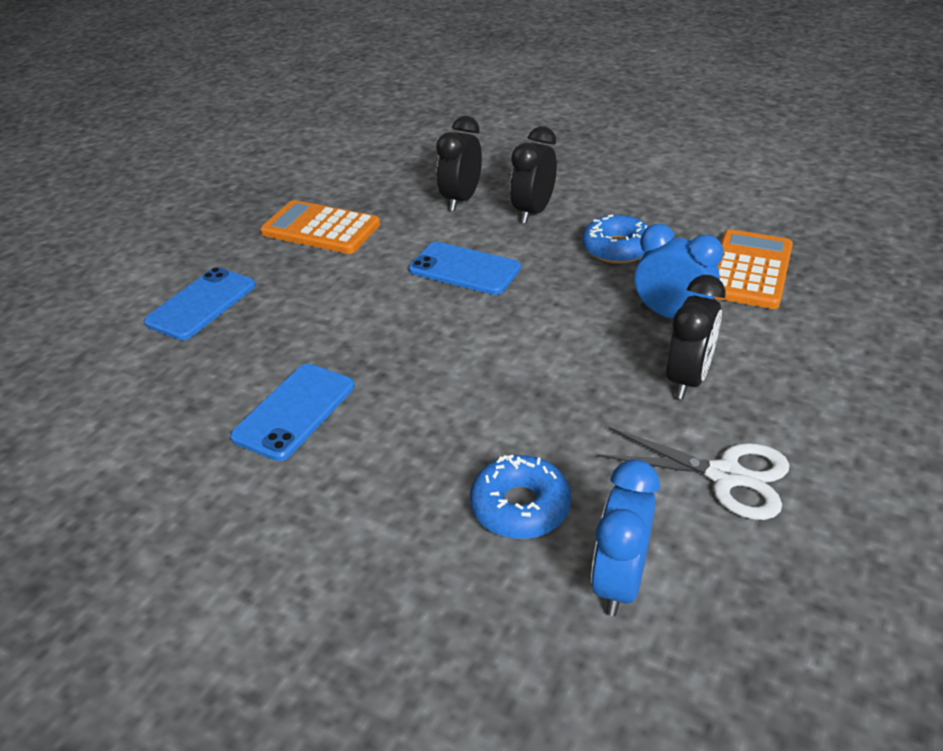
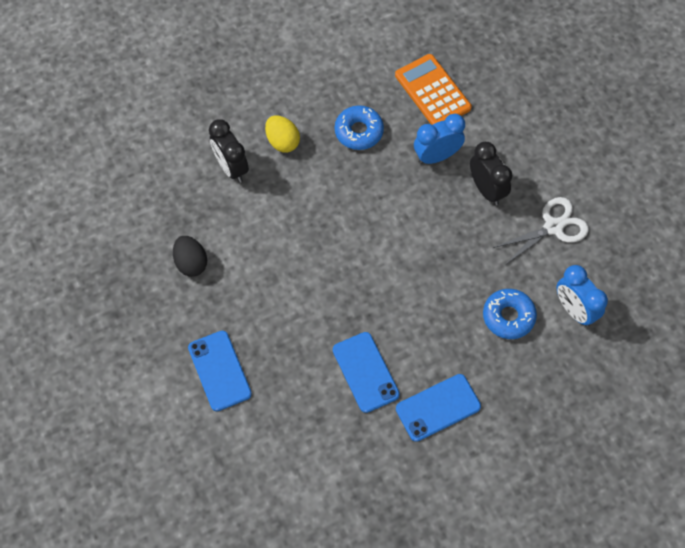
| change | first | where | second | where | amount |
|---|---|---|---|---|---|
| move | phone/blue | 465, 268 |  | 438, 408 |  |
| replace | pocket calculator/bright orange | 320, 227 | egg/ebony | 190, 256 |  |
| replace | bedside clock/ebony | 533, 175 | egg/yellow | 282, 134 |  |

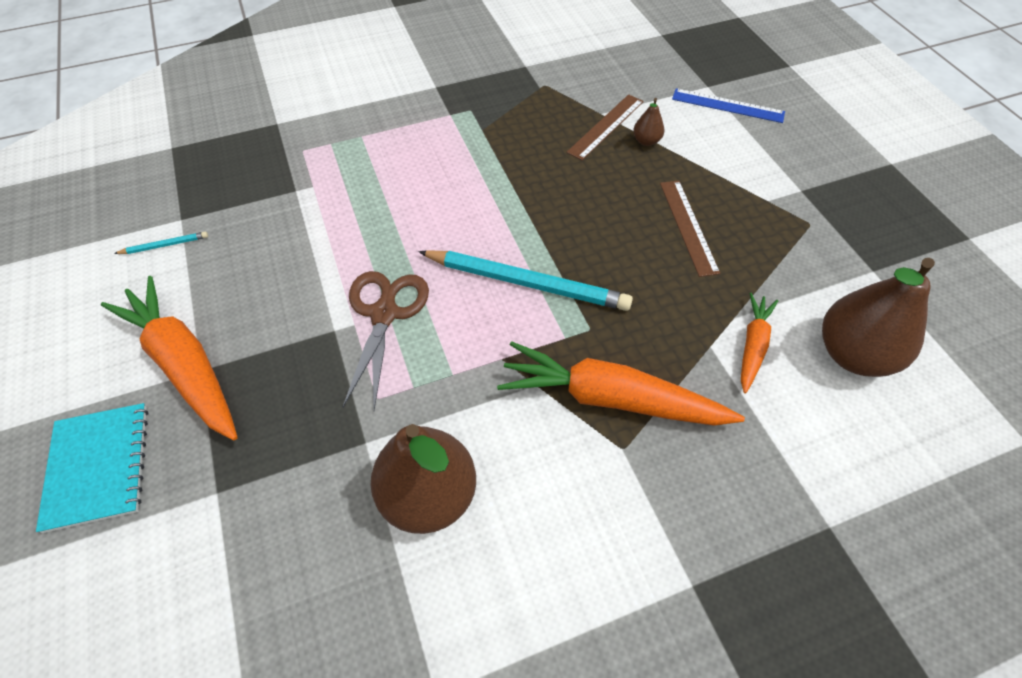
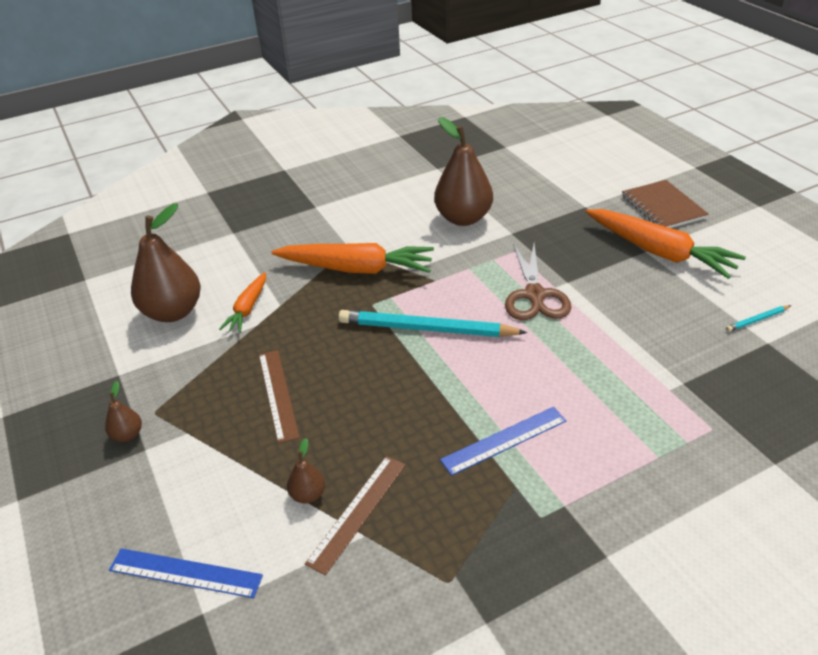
| change | first | where | second | where | amount |
|---|---|---|---|---|---|
| insert |  |  | pear fruit/russet | 123, 411 |  |
| insert |  |  | measuring stick/blue | 503, 441 |  |
| recolor | notebook/turquoise | 92, 468 | notebook/russet | 665, 204 |  |

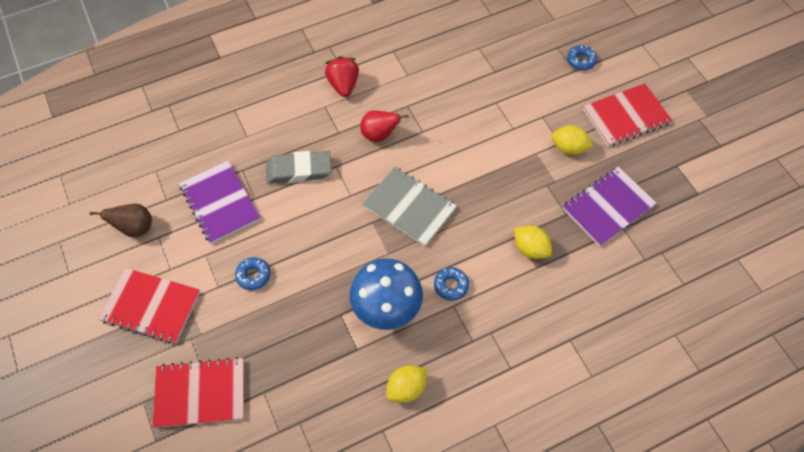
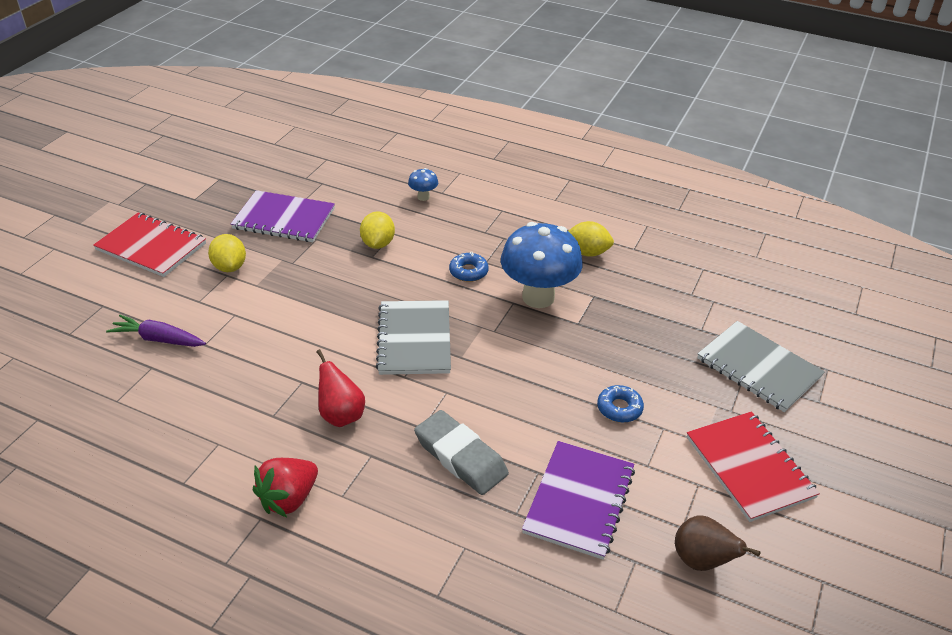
| change | first | where | second | where | amount |
|---|---|---|---|---|---|
| delete | doughnut/blue | 582, 57 |  |  |  |
| insert |  |  | root vegetable/violet | 156, 331 |  |
| insert |  |  | toadstool/blue | 423, 184 |  |
| recolor | notebook/red | 198, 392 | notebook/gray | 761, 366 |  |

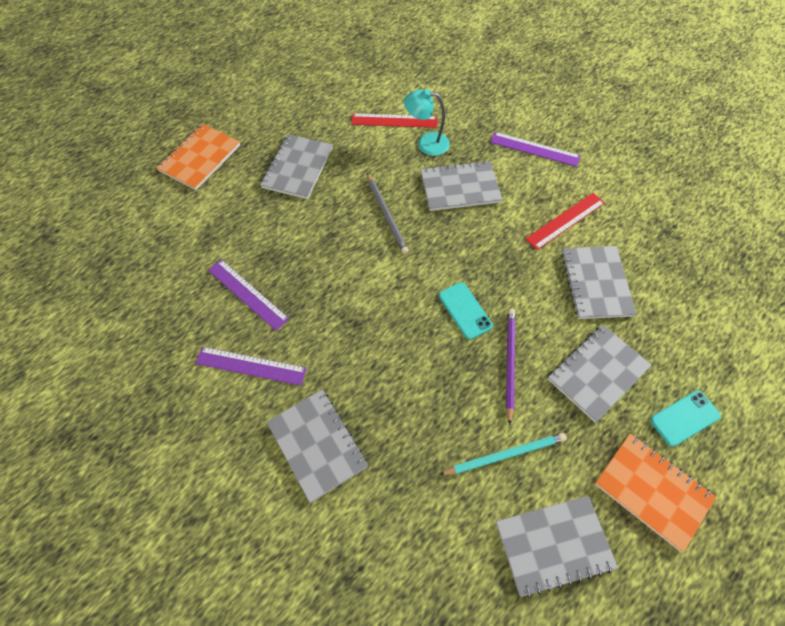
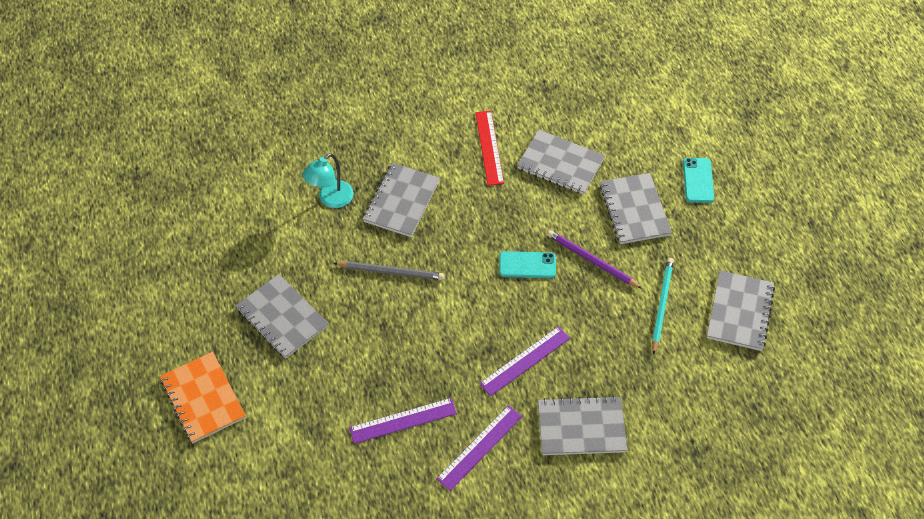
| change | first | where | second | where | amount |
|---|---|---|---|---|---|
| delete | measuring stick/red | 394, 120 |  |  |  |
| delete | notebook/bright orange | 655, 492 |  |  |  |
| move | measuring stick/violet | 536, 149 |  | 524, 361 |  |

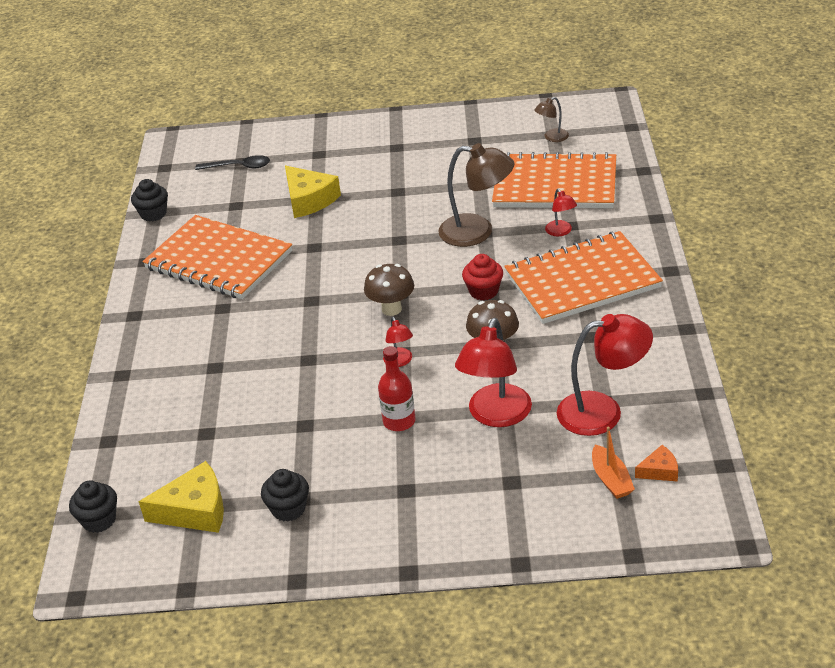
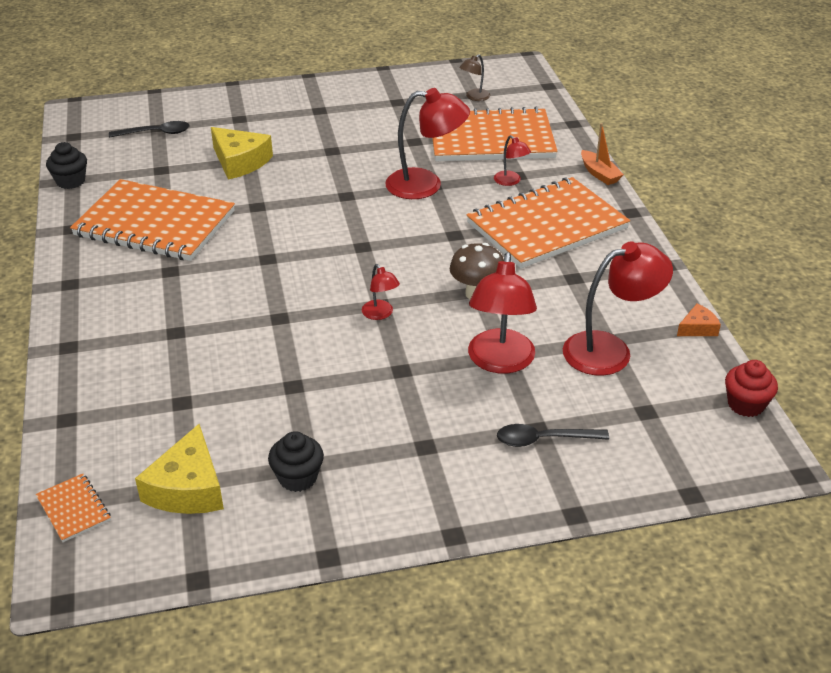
| change | first | where | second | where | amount |
|---|---|---|---|---|---|
| delete | toadstool/russet | 389, 290 |  |  |  |
| delete | flask/red | 396, 388 |  |  |  |
| insert |  |  | spoon/ebony | 553, 435 |  |
| move | muffin/red | 482, 277 |  | 751, 388 |  |
| move | sailboat/bright orange | 613, 462 |  | 602, 154 |  |
| move | cheese wedge/bright orange | 656, 463 |  | 699, 319 |  |
| replace | muffin/ebony | 93, 507 | notebook/bright orange | 73, 508 |  |
| recolor | reading lamp/russet | 476, 195 | reading lamp/red | 427, 143 |  |
| rotate | cheese wedge/yellow | 181, 497 |  | 179, 469 | 120 degrees clockwise |

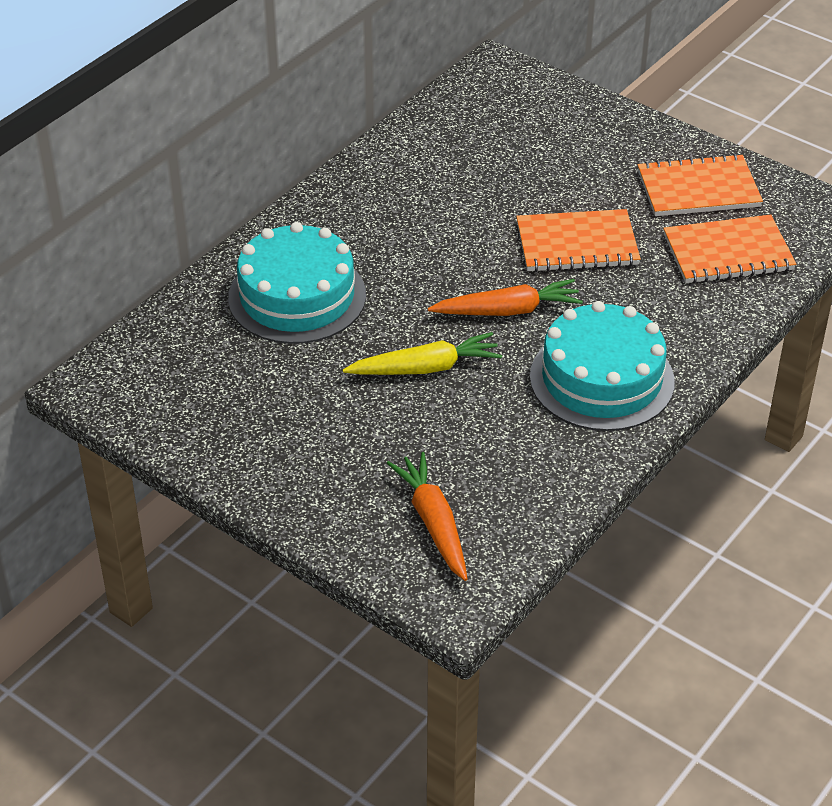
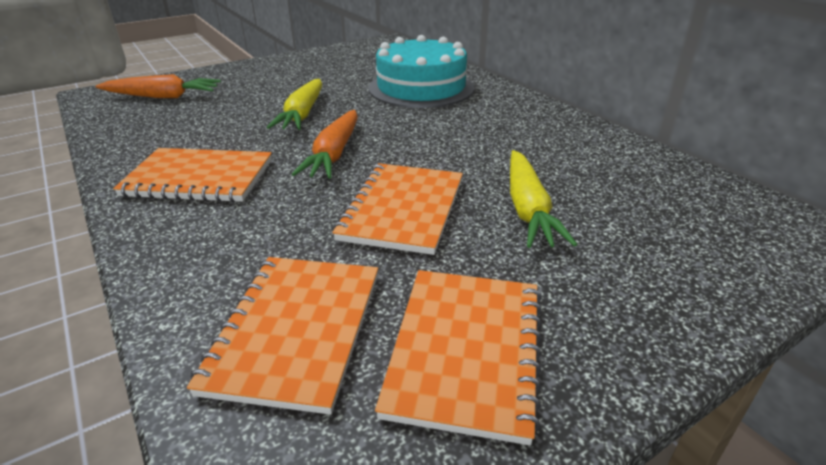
| change | first | where | second | where | amount |
|---|---|---|---|---|---|
| insert |  |  | root vegetable/yellow | 543, 199 |  |
| replace | layer cake/turquoise | 602, 366 | notebook/bright orange | 192, 175 |  |

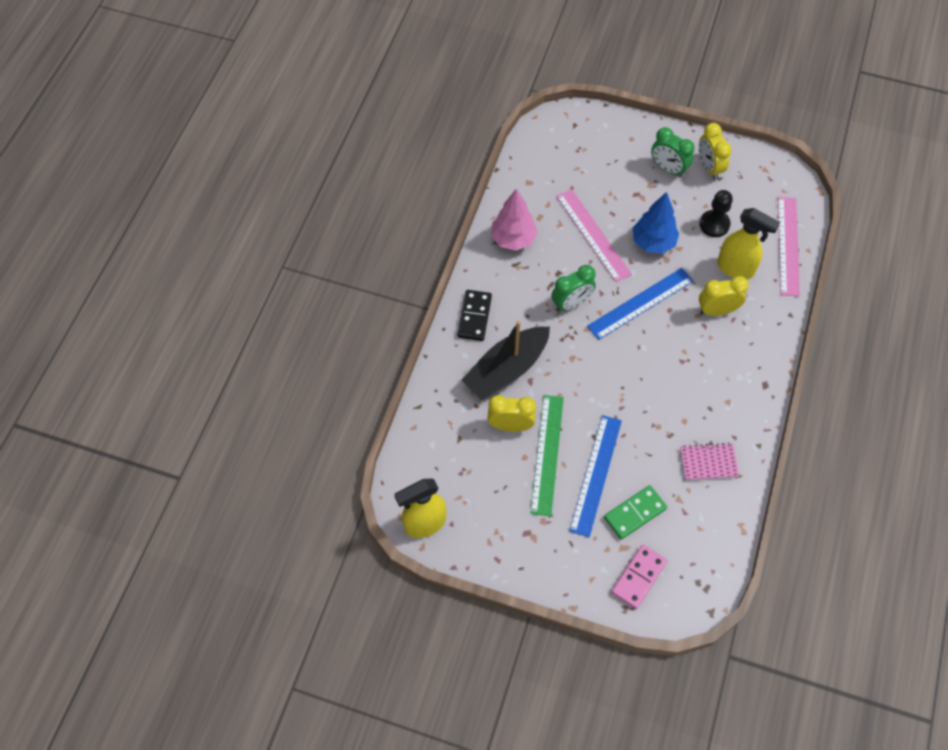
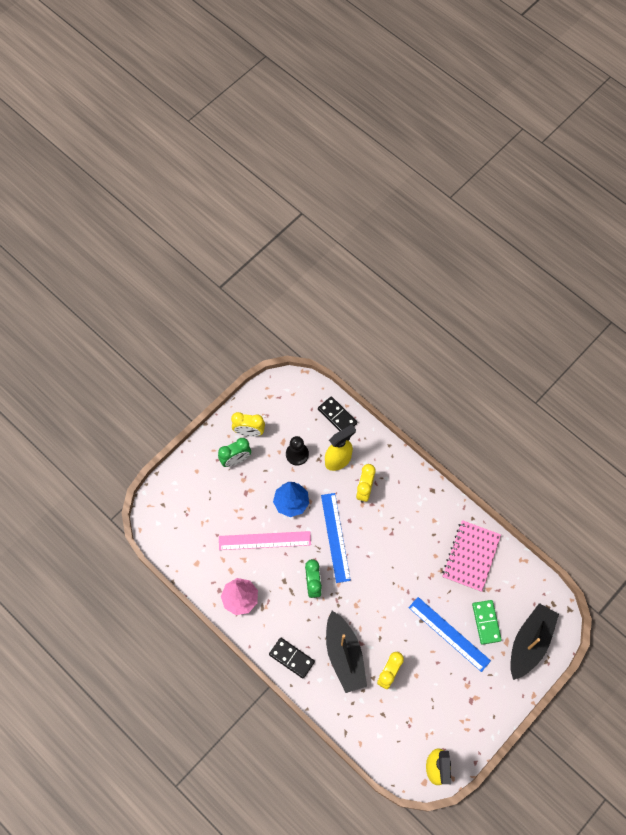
| change | first | where | second | where | amount |
|---|---|---|---|---|---|
| delete | measuring stick/green | 547, 455 |  |  |  |
| replace | domino piece/rosy | 639, 577 | sailboat/ebony | 534, 641 |  |
| replace | measuring stick/rosy | 789, 247 | domino piece/ebony | 337, 413 |  |
| resize | notebook/rosy | 709, 461 |  | 471, 556 | x1.63 |

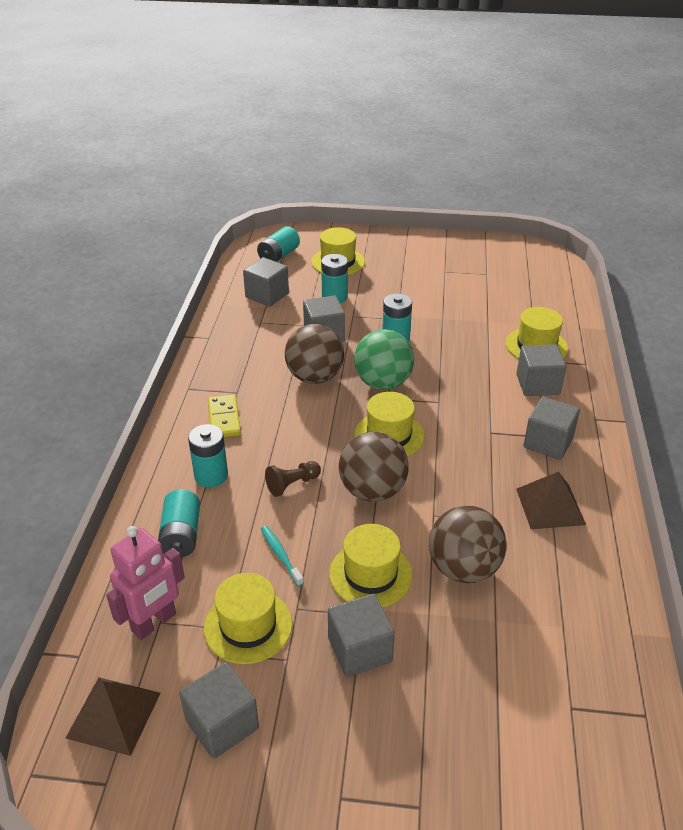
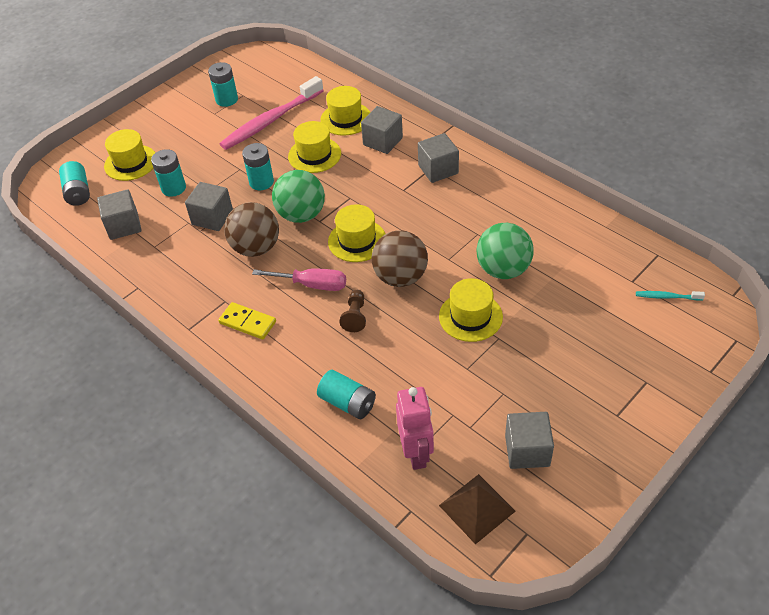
| change | first | where | second | where | amount |
|---|---|---|---|---|---|
| delete | cube/gray | 361, 635 |  |  |  |
| delete | pyramid shape/russet | 551, 500 |  |  |  |
| insert |  |  | tooth brush/rosy | 272, 113 |  |
| insert |  |  | flat screwdriver/rosy | 299, 279 |  |
| move | battery/turquoise | 208, 455 |  | 223, 84 |  |
| move | tall hat/yellow | 248, 618 |  | 314, 147 |  |
| move | tooth brush/turquoise | 282, 556 |  | 670, 295 |  |
| recolor | play ball/russet | 468, 544 | play ball/green | 505, 251 |  |

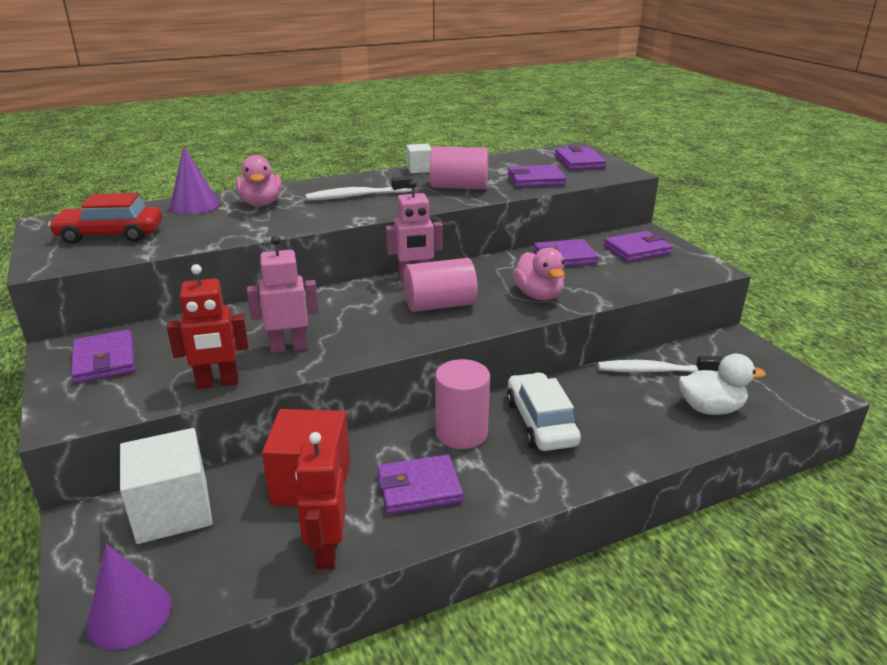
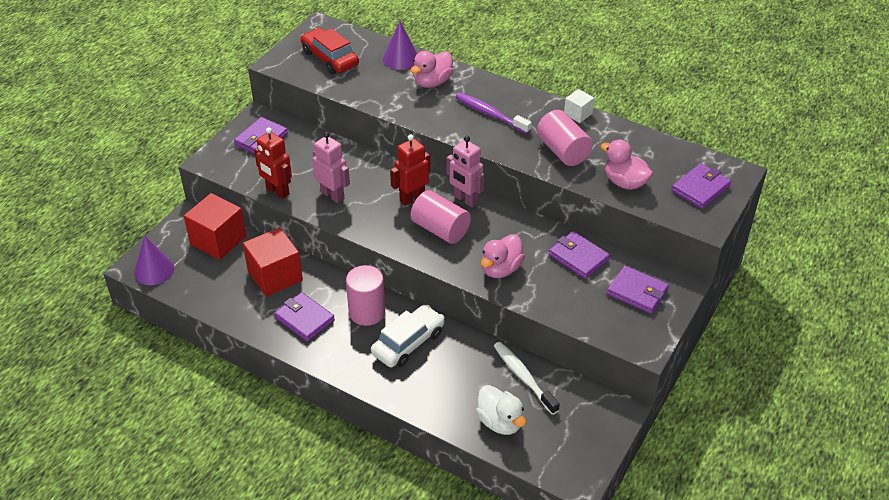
| change | first | where | second | where | amount |
|---|---|---|---|---|---|
| move | toy robot/red | 320, 500 |  | 410, 170 |  |
| replace | card wallet/violet | 536, 176 | duck/rosy | 627, 164 |  |
| recolor | cube/pure white | 166, 486 | cube/red | 215, 226 |  |
| recolor | tooth brush/pure white | 359, 188 | tooth brush/violet | 494, 113 |  |

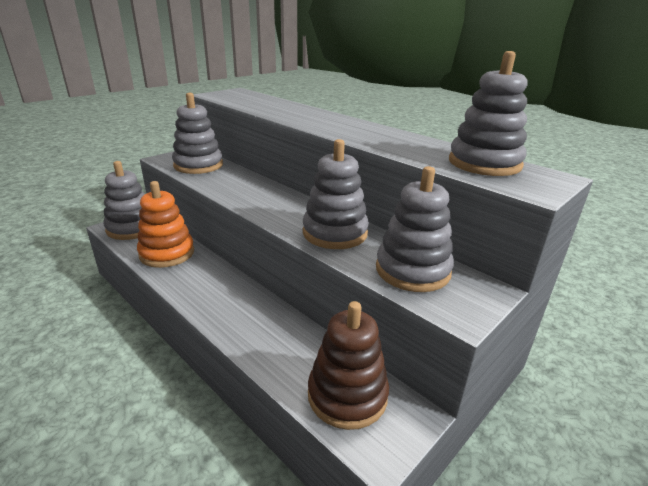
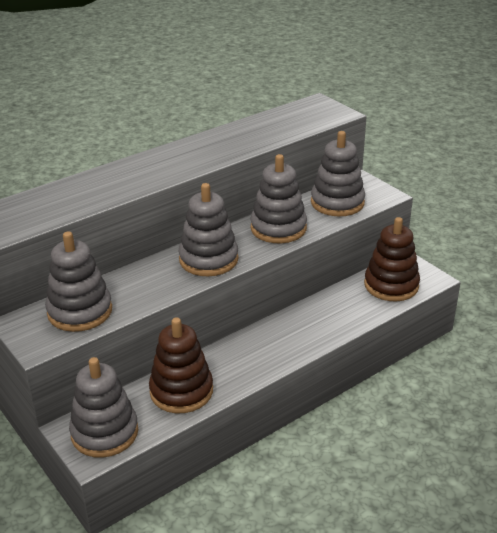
| change | first | where | second | where | amount |
|---|---|---|---|---|---|
| move | stacking rings/gray | 488, 113 |  | 209, 229 |  |
| recolor | stacking rings/bright orange | 165, 224 | stacking rings/russet | 181, 365 |  |

